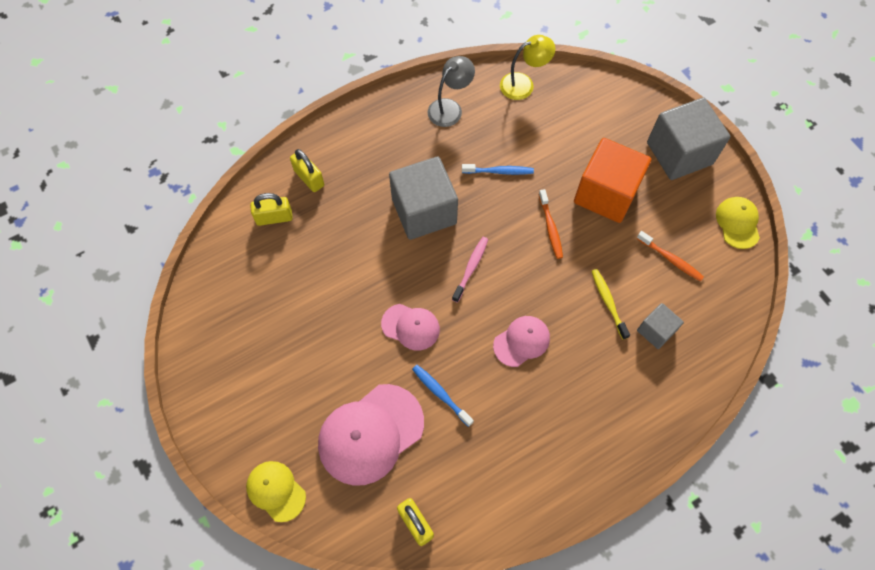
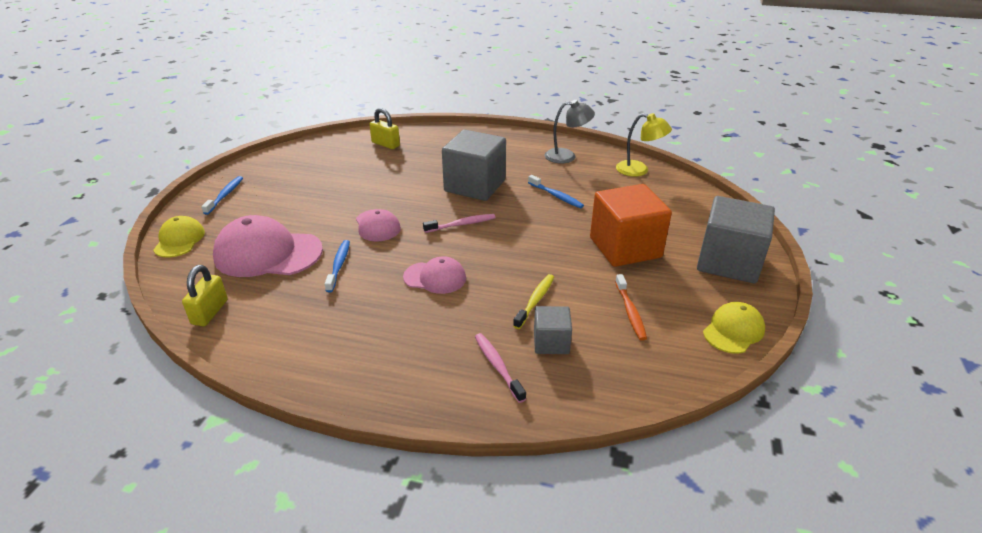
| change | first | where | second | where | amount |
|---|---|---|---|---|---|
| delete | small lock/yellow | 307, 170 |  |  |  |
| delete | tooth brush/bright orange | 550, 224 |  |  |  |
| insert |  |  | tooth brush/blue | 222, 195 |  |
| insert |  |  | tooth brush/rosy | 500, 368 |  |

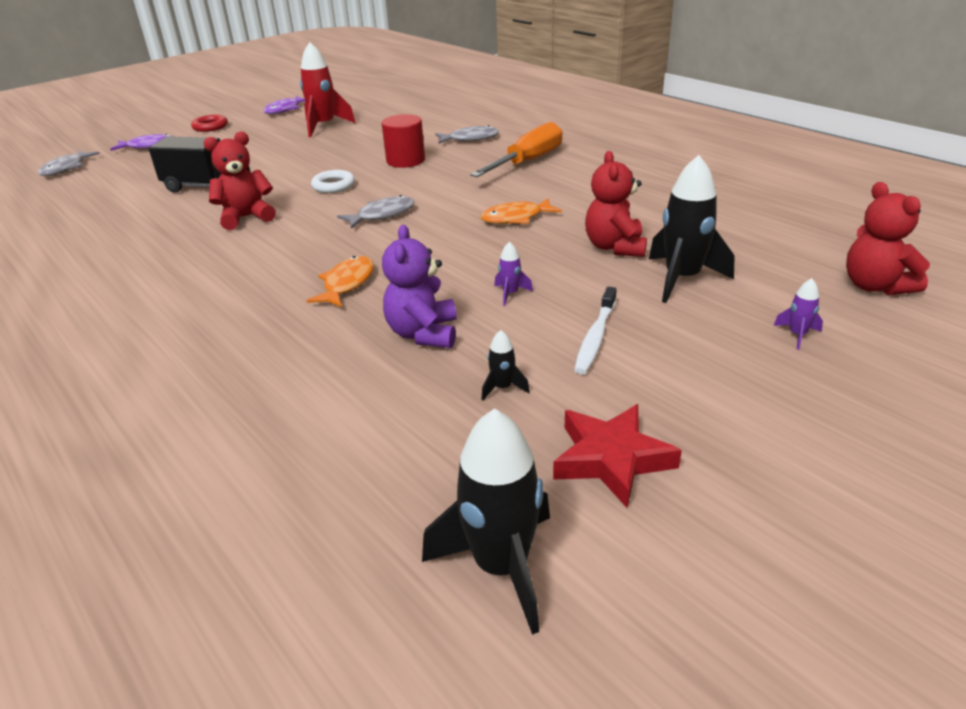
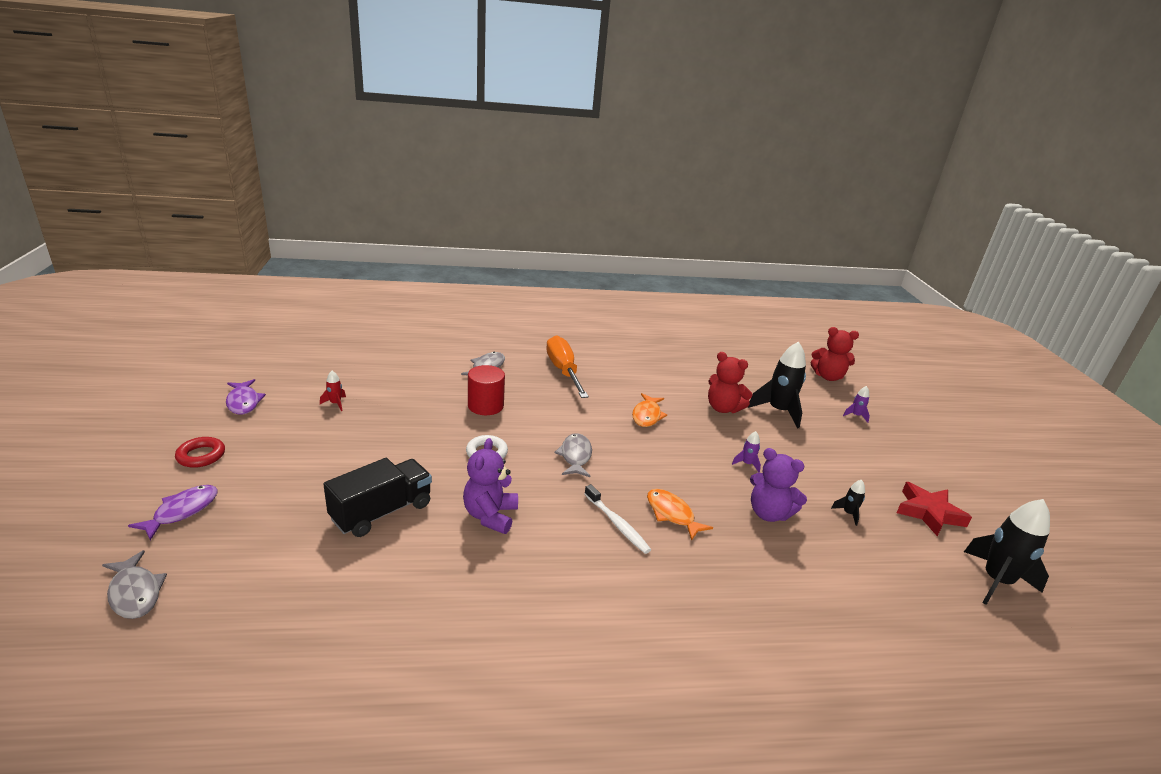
| change | first | where | second | where | amount |
|---|---|---|---|---|---|
| move | tooth brush/pure white | 595, 330 |  | 618, 519 |  |
| recolor | teddy bear/red | 240, 181 | teddy bear/violet | 490, 486 |  |
| resize | toy rocket/red | 328, 89 |  | 333, 391 | x0.45 |

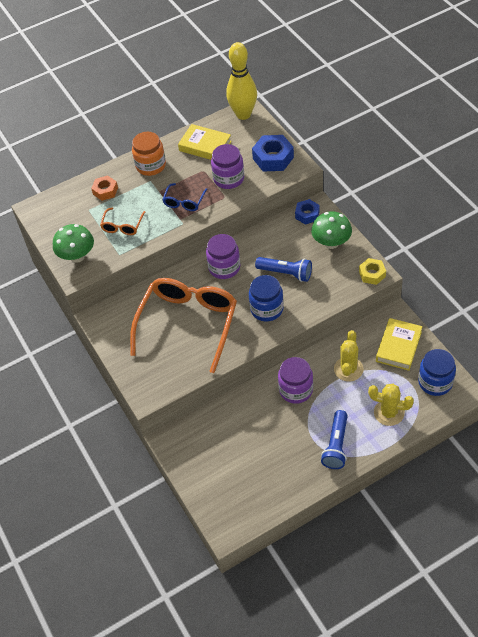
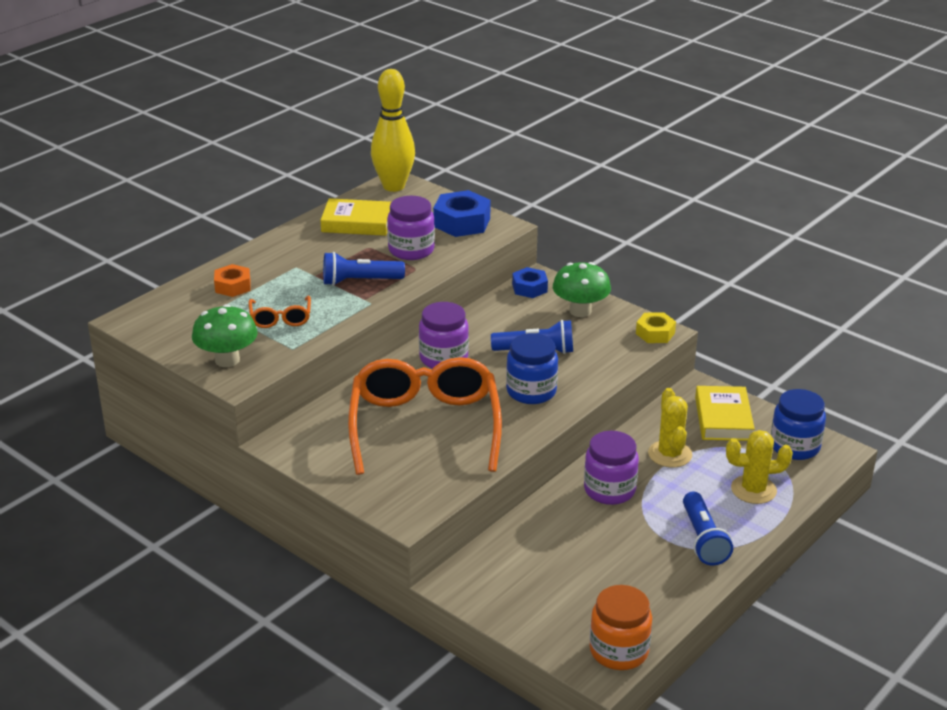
| change | first | where | second | where | amount |
|---|---|---|---|---|---|
| move | jam jar/bright orange | 149, 154 |  | 621, 627 |  |
| replace | eyeglasses/blue | 185, 197 | torch/blue | 364, 269 |  |

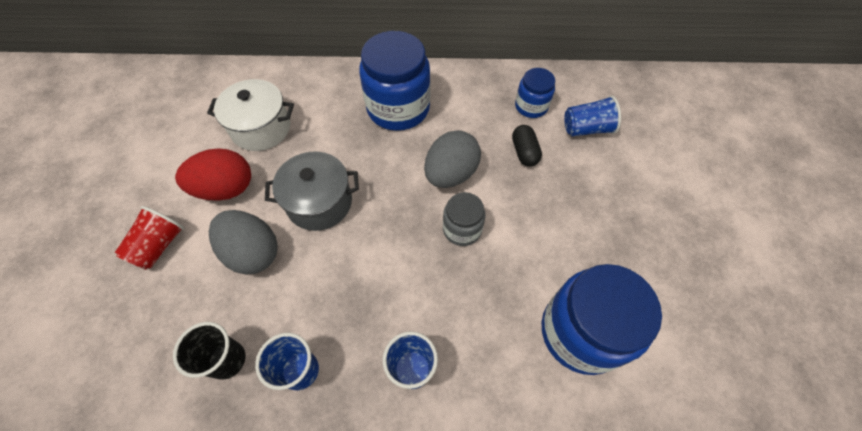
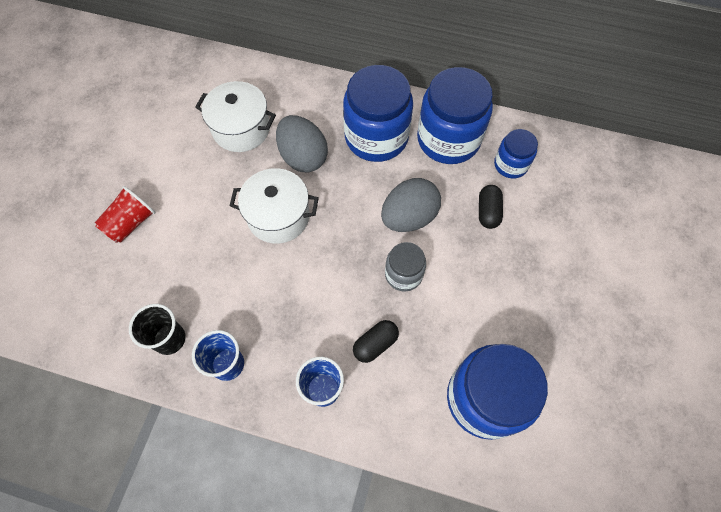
| change | first | where | second | where | amount |
|---|---|---|---|---|---|
| delete | egg/red | 213, 174 |  |  |  |
| delete | beaker/blue | 592, 116 |  |  |  |
| insert |  |  | pill shape/ebony | 376, 341 |  |
| insert |  |  | jam jar/blue | 455, 115 |  |
| move | egg/gray | 243, 242 |  | 302, 144 |  |
| recolor | cooking pot/gray | 312, 191 | cooking pot/pure white | 274, 206 |  |

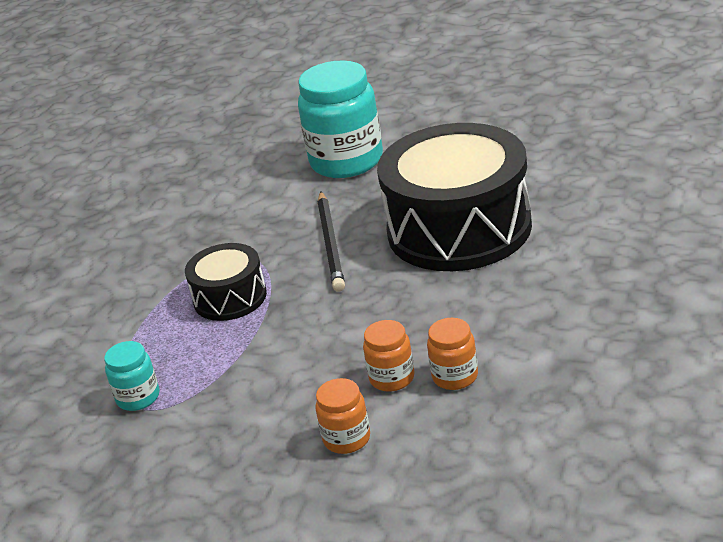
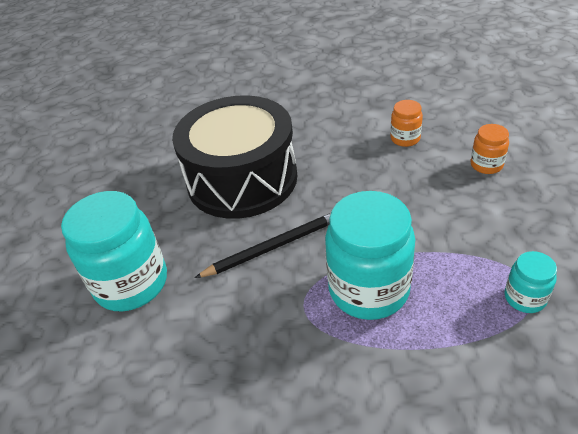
| change | first | where | second | where | amount |
|---|---|---|---|---|---|
| delete | jam jar/bright orange | 389, 356 |  |  |  |
| replace | drum/ebony | 226, 282 | jam jar/turquoise | 370, 255 |  |

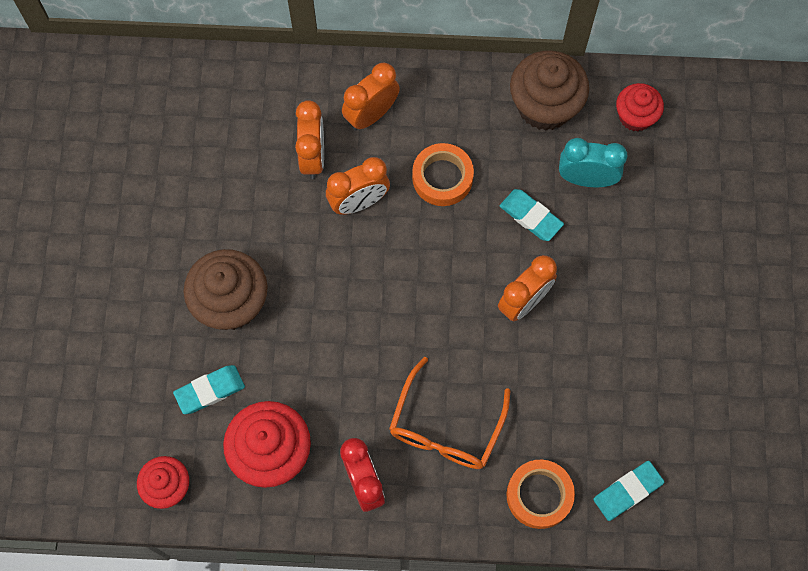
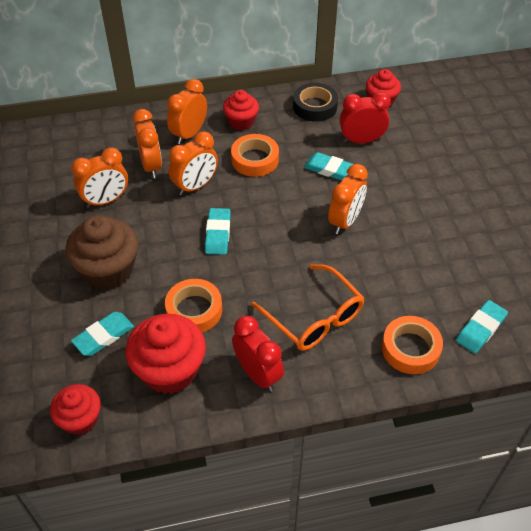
| change | first | where | second | where | amount |
|---|---|---|---|---|---|
| insert |  |  | bedside clock/bright orange | 99, 178 |  |
| insert |  |  | tape/bright orange | 193, 305 |  |
| insert |  |  | gum eraser/turquoise | 218, 231 |  |
| insert |  |  | muffin/red | 241, 110 |  |
| replace | muffin/russet | 549, 90 | tape/ebony | 315, 102 |  |
| recolor | bedside clock/turquoise | 593, 162 | bedside clock/red | 365, 117 |  |
| rotate | eyeglasses/bright orange | 449, 413 |  | 307, 307 | 45 degrees counterclockwise |

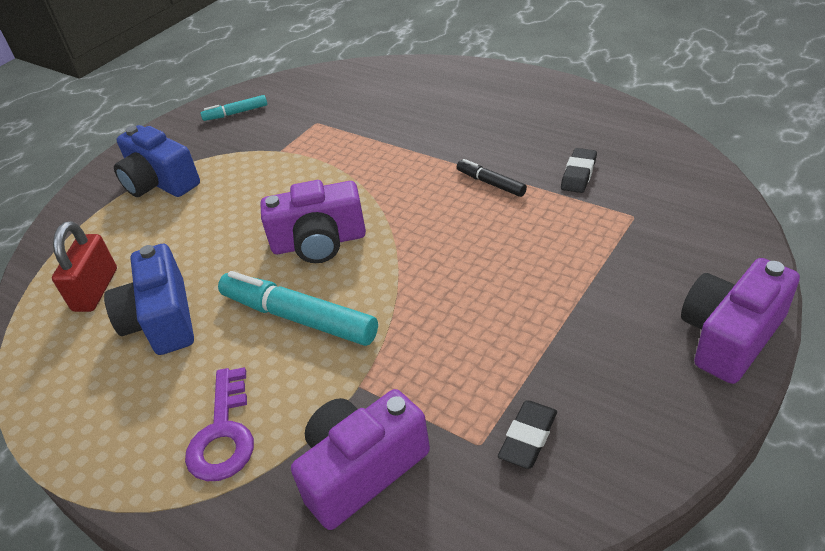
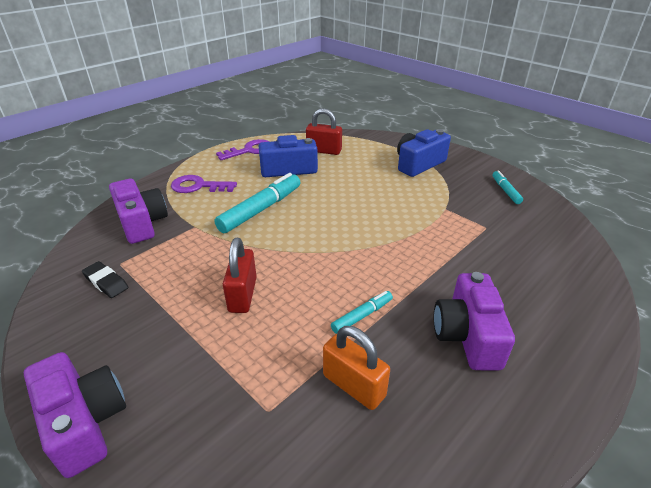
| change | first | where | second | where | amount |
|---|---|---|---|---|---|
| insert |  |  | latchkey/violet | 243, 149 |  |
| insert |  |  | small lock/red | 240, 275 |  |
| move | compact camera/violet | 313, 221 |  | 474, 321 |  |
| replace | gum eraser/ebony | 579, 170 | small lock/bright orange | 356, 368 |  |
| recolor | marker pen/ebony | 492, 178 | marker pen/turquoise | 362, 312 |  |

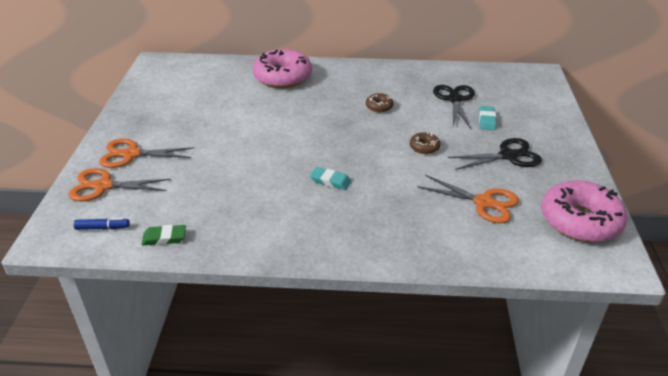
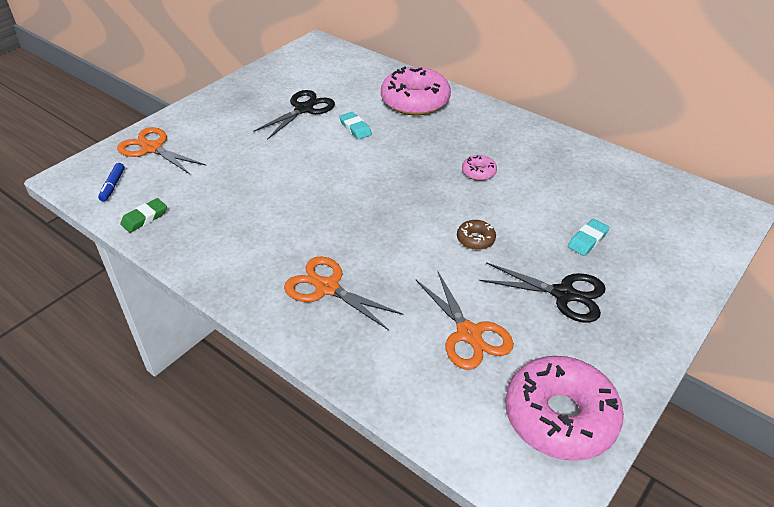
| change | first | where | second | where | amount |
|---|---|---|---|---|---|
| move | shears/bright orange | 146, 153 |  | 344, 293 |  |
| move | gum eraser/turquoise | 330, 178 |  | 355, 125 |  |
| move | shears/ebony | 454, 107 |  | 294, 115 |  |
| recolor | doughnut/russet | 380, 102 | doughnut/rosy | 479, 168 |  |
| rotate | marker pen/blue | 102, 224 |  | 111, 182 | 60 degrees clockwise |
| rotate | gum eraser/green | 163, 235 |  | 143, 215 | 75 degrees counterclockwise |

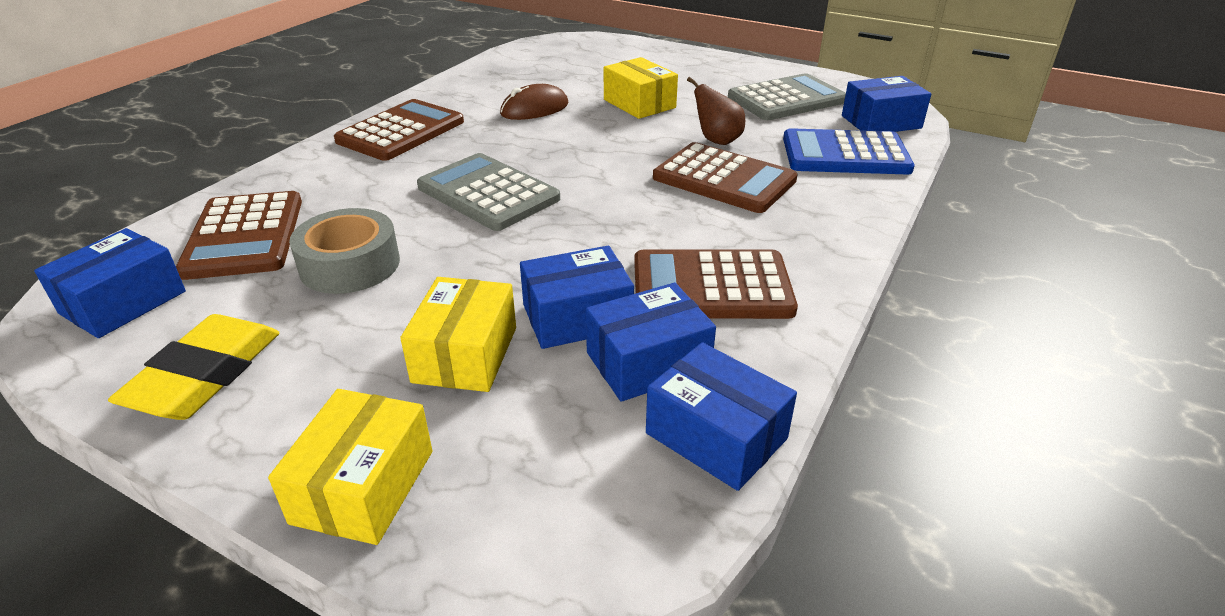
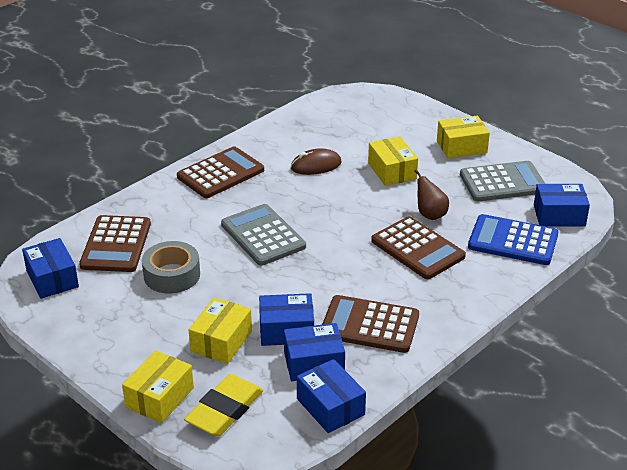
| change | first | where | second | where | amount |
|---|---|---|---|---|---|
| insert |  |  | box/yellow | 463, 137 |  |
| move | gum eraser/yellow | 194, 367 |  | 224, 405 |  |
| rotate | box/blue | 110, 283 |  | 50, 268 | 75 degrees counterclockwise |

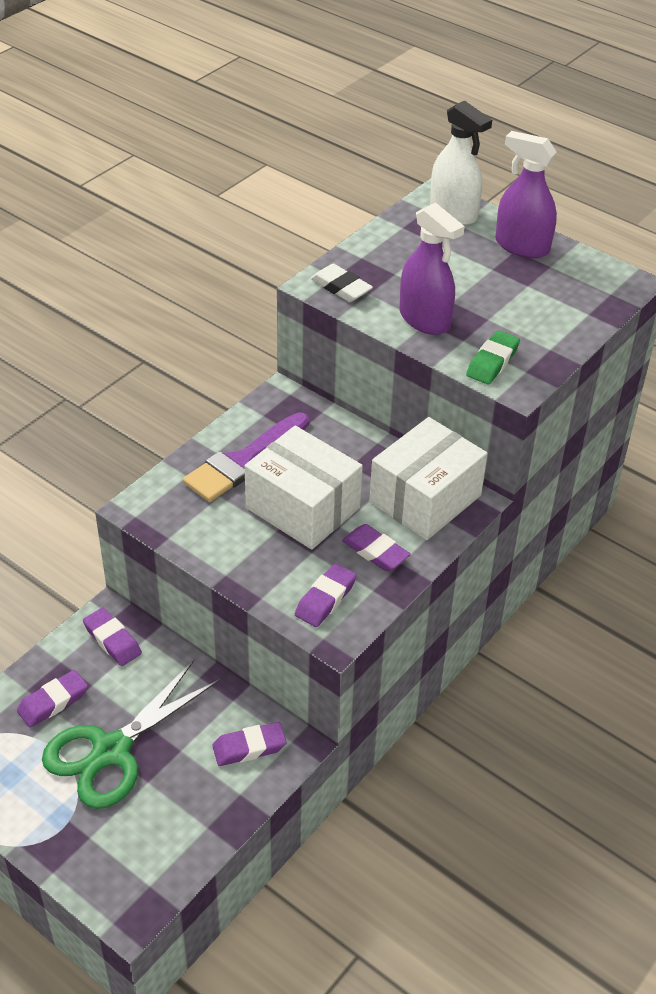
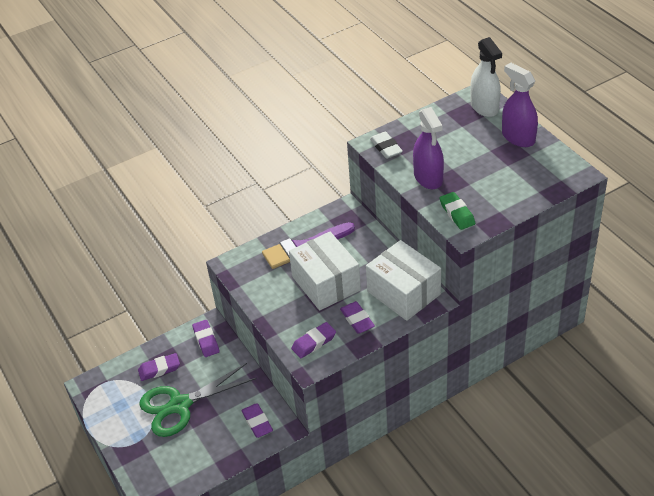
| change | first | where | second | where | amount |
|---|---|---|---|---|---|
| rotate | gum eraser/violet | 249, 744 |  | 257, 420 | 60 degrees clockwise |
| rotate | box/pure white | 428, 478 |  | 403, 280 | 75 degrees clockwise |
| rotate | gum eraser/green | 493, 357 |  | 457, 211 | 75 degrees counterclockwise |

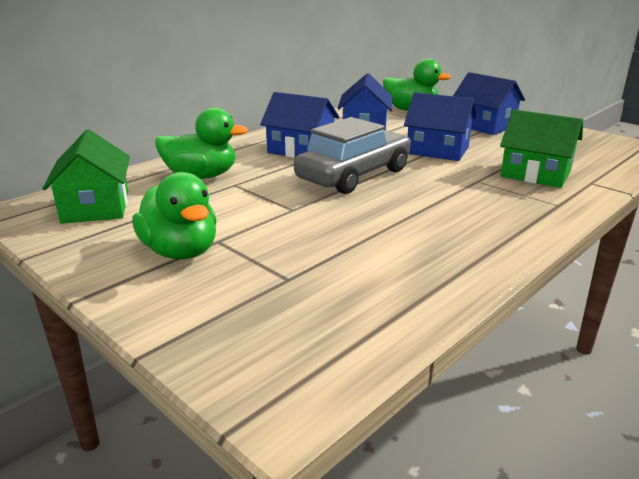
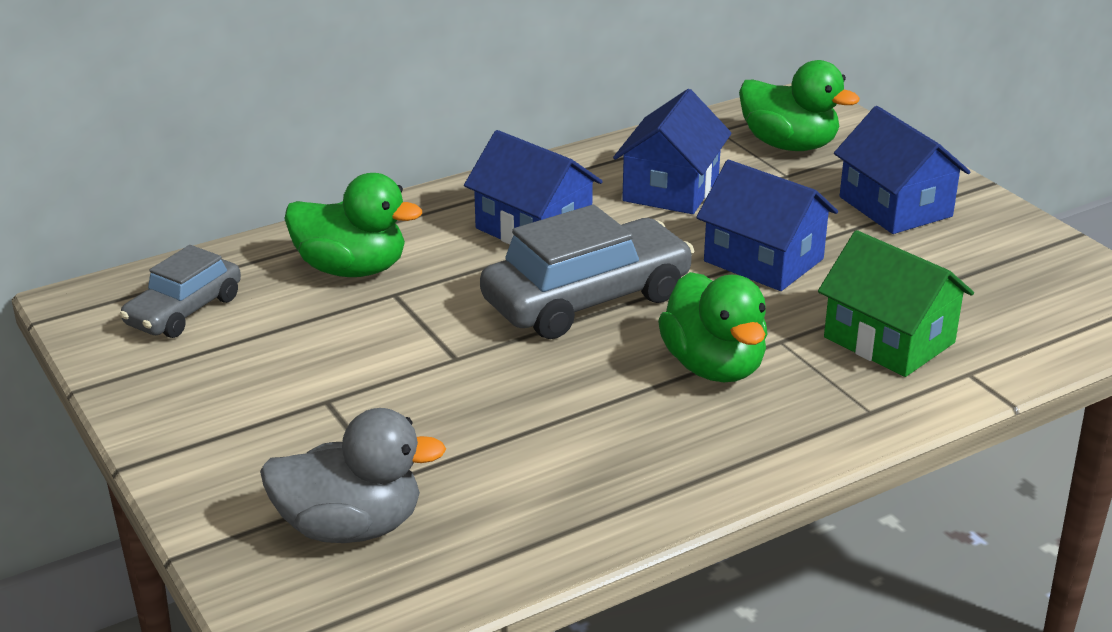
| change | first | where | second | where | amount |
|---|---|---|---|---|---|
| insert |  |  | duck/gray | 353, 475 |  |
| move | duck/green | 174, 216 |  | 713, 327 |  |
| replace | house/green | 86, 176 | automobile/gray | 180, 291 |  |

